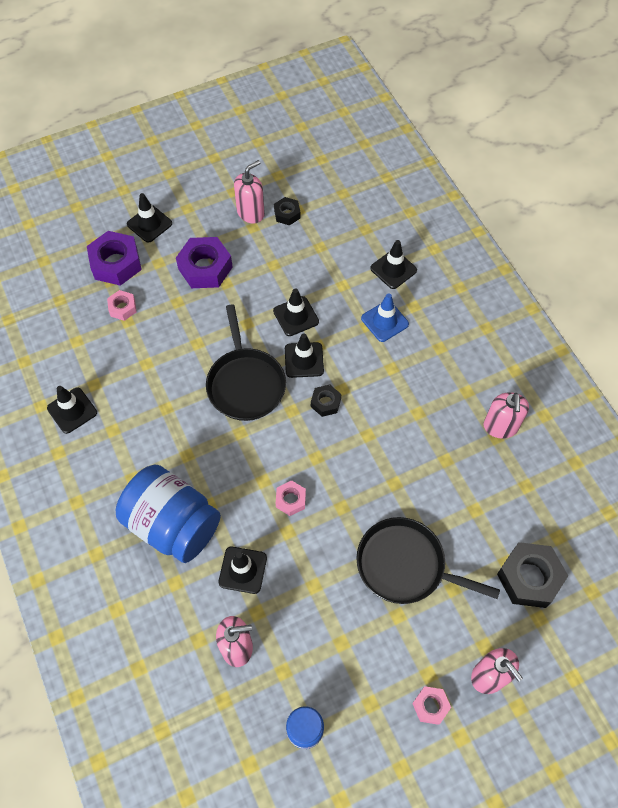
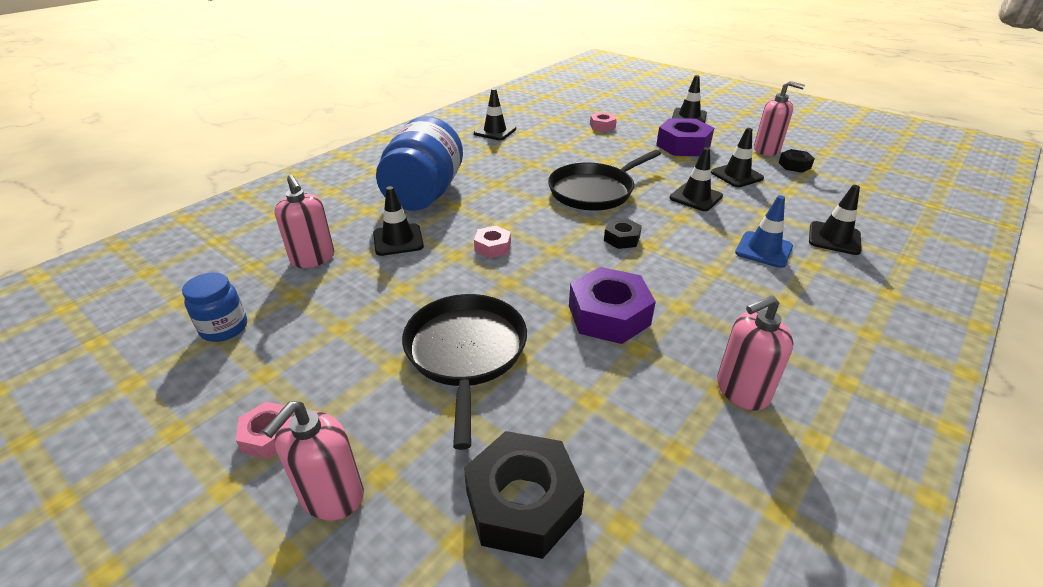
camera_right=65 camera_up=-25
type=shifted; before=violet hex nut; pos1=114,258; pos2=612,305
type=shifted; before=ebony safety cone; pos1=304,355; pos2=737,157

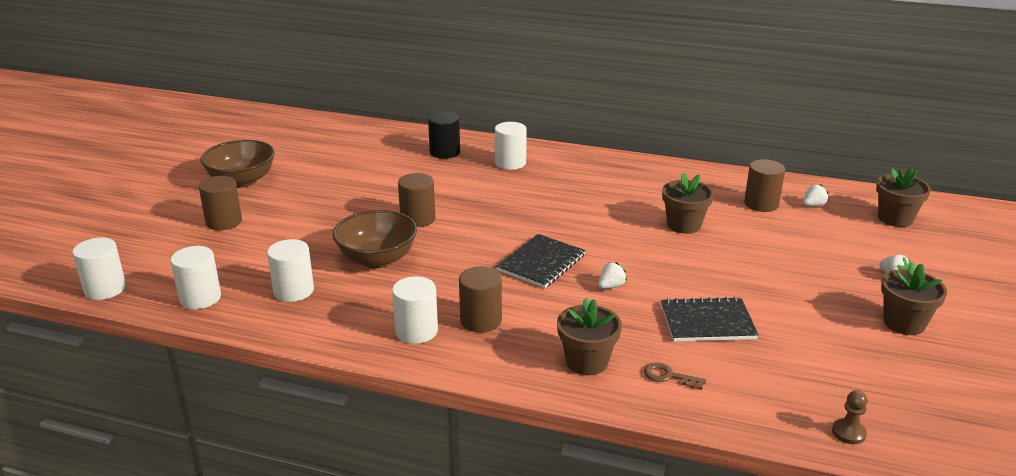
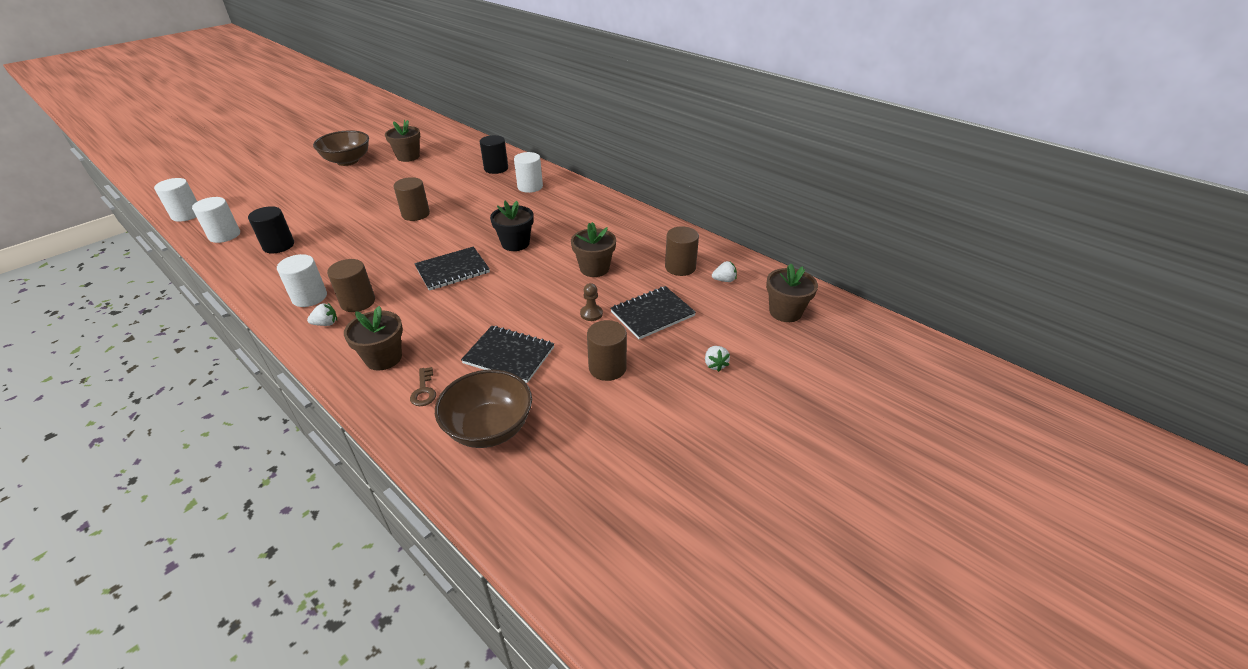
camera_right=25 camera_up=10
type=repainted; before=snow-white cylinder; after=ebony cylinder; pos1=290,270; pos2=271,229
type=shifted; before=snow-white toy strawberry; pos1=612,275; pos2=322,314
type=shifted; before=brown plant pot; pos1=914,298; pos2=402,141
type=rotated; before=brown door key; pos1=675,376; pos2=423,386; turn=-150
type=shifted; before=brown deep dish; pos1=375,239; pos2=483,409
type=new; after=ebony plant pot; pos2=512,226
type=shifted; before=brown chess pawn; pos1=850,417; pos2=591,302
type=shifted; before=brown cylinder; pos1=220,203; pos2=607,350
type=new; after=ebony notebook; pos2=653,312

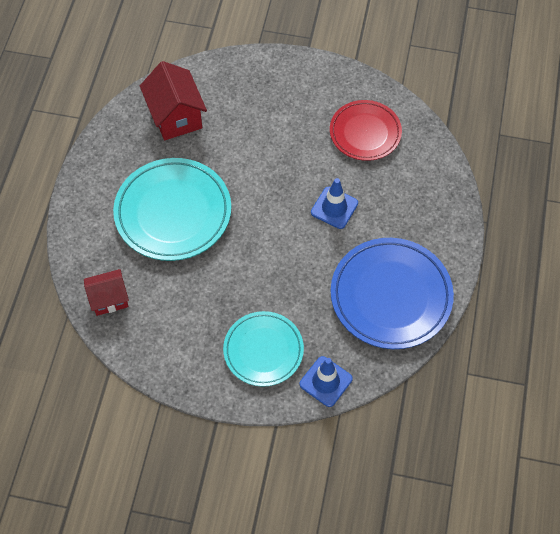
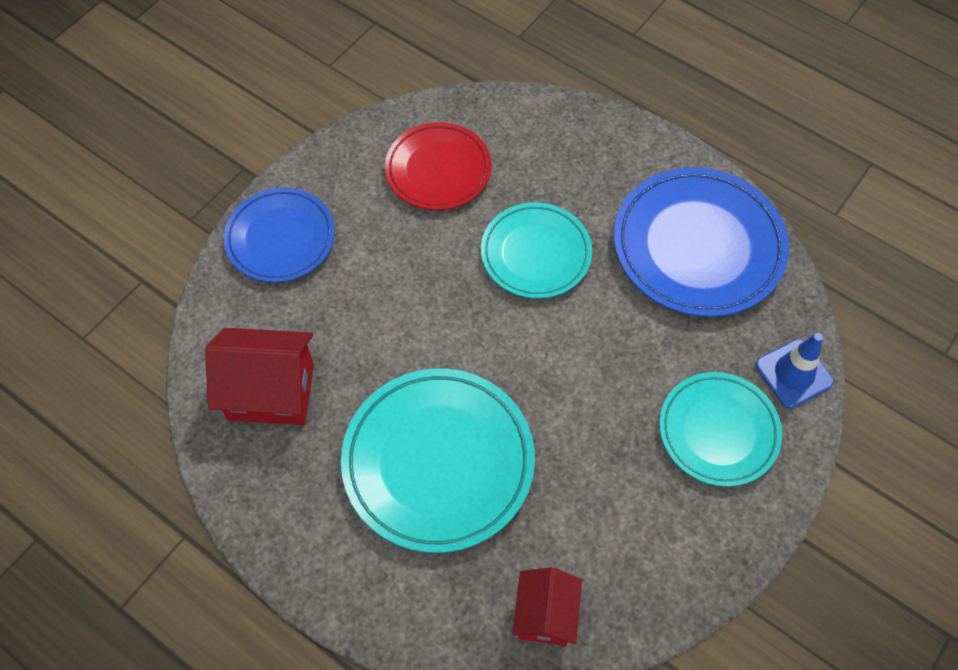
camera_right=-65 camera_up=0
type=new; after=blue flat dish; pos2=279,235
type=swapped; before=blue safety cone; after=turquoise flat dish; pos1=334,203; pos2=536,250

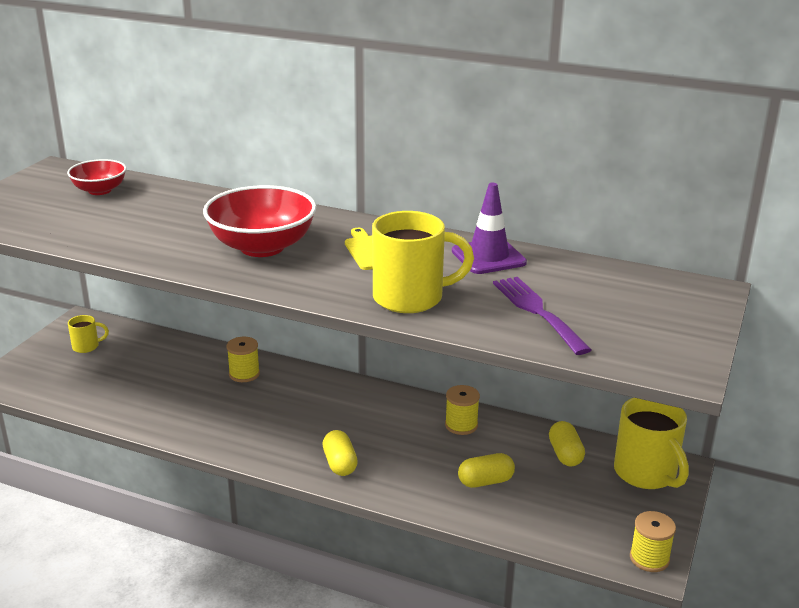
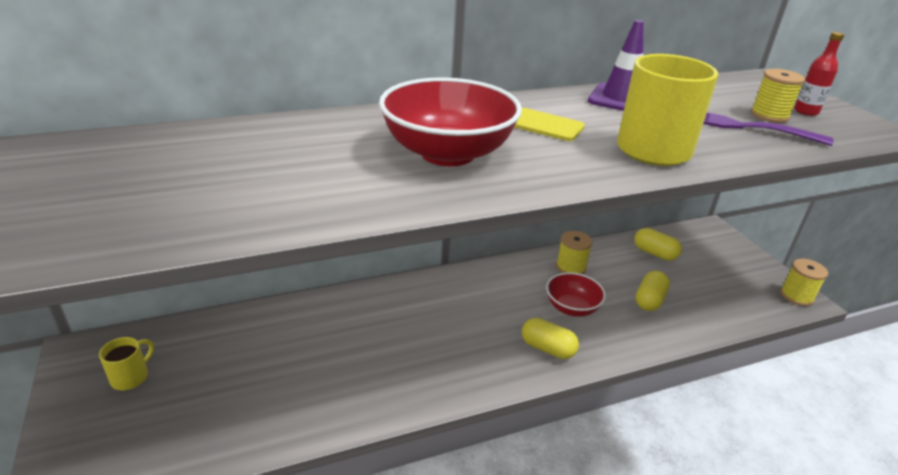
camera_right=-45 camera_up=5
type=shifted; before=crimson deep dish; pos1=96,177; pos2=576,294
type=shifted; before=golden reel of thread; pos1=243,359; pos2=778,96
type=new; after=crimson bottle; pos2=819,74
type=gone; before=golden coffee mug; pos1=651,443

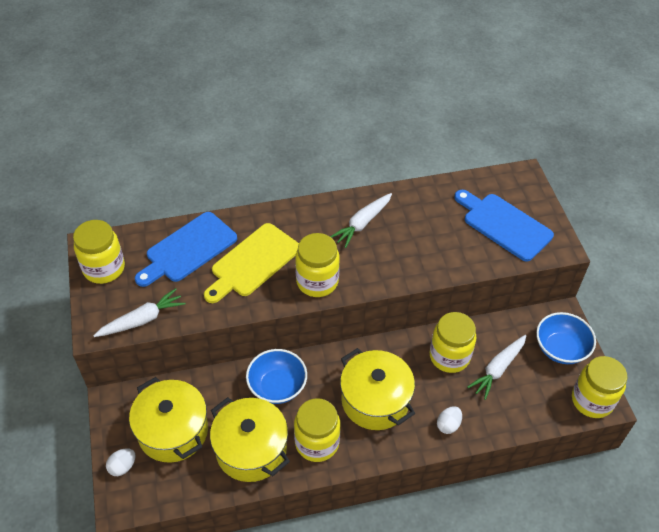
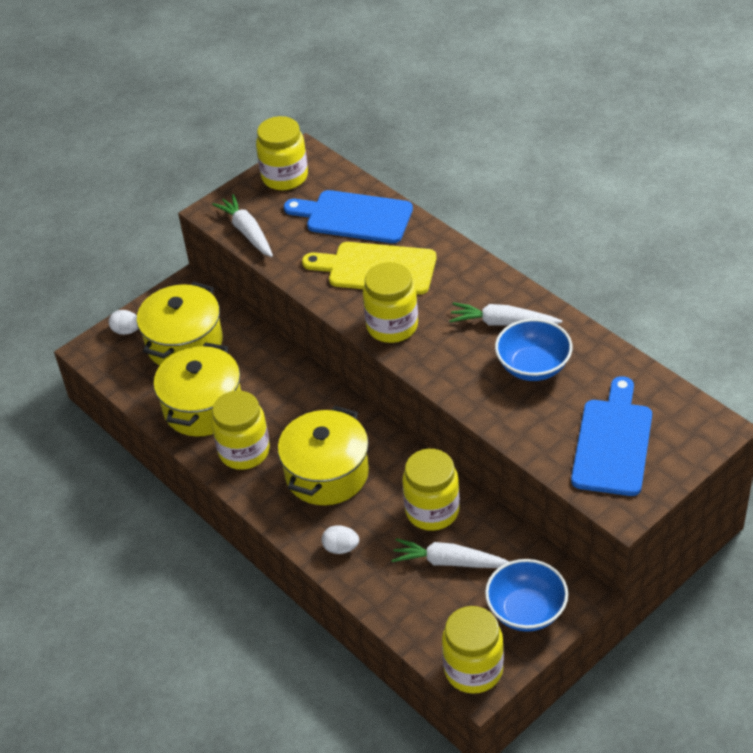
camera_right=65 camera_up=-5
type=rotated; before=snow-white carrot; pos1=139,312; pos2=242,225; turn=-150
type=shifted; before=blue deep dish; pos1=276,376; pos2=533,350

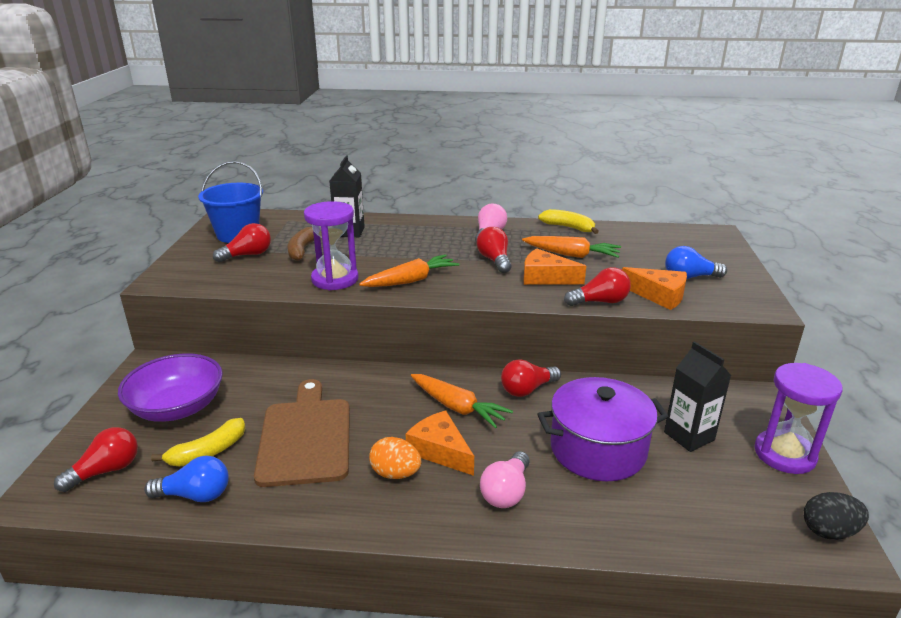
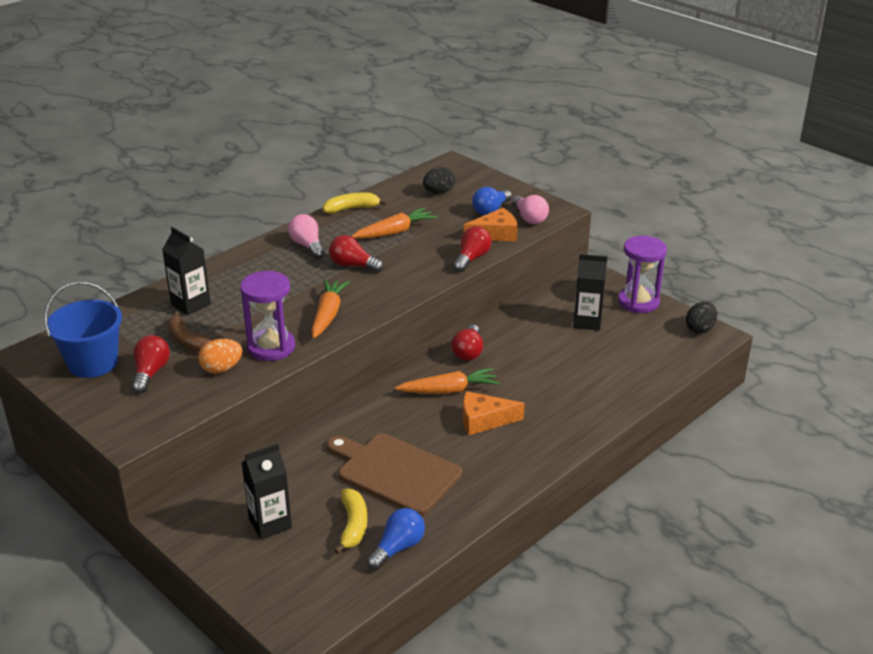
camera_right=-50 camera_up=5
type=shifted; before=orange-coloured toy egg; pos1=395,458; pos2=220,356
type=swapped; before=violet deep dish; after=ebony milk carton; pos1=170,387; pos2=267,491
type=new; after=ebony toy egg; pos2=439,180
type=shifted; before=rosy bulb; pos1=505,479; pos2=530,209
type=gone; before=crimson bulb; pos1=96,459
type=gone; before=orange-coloured piece of cheese; pos1=554,266
type=gone; before=violet stockpot; pos1=603,429

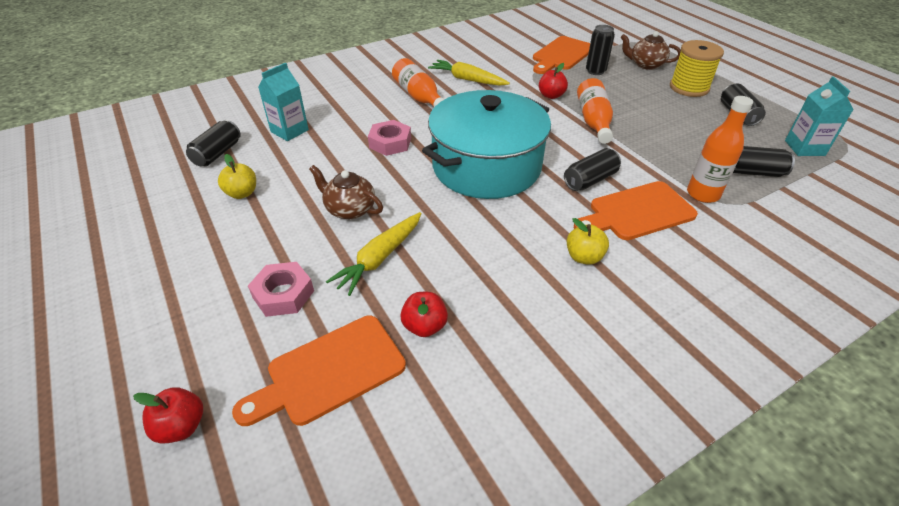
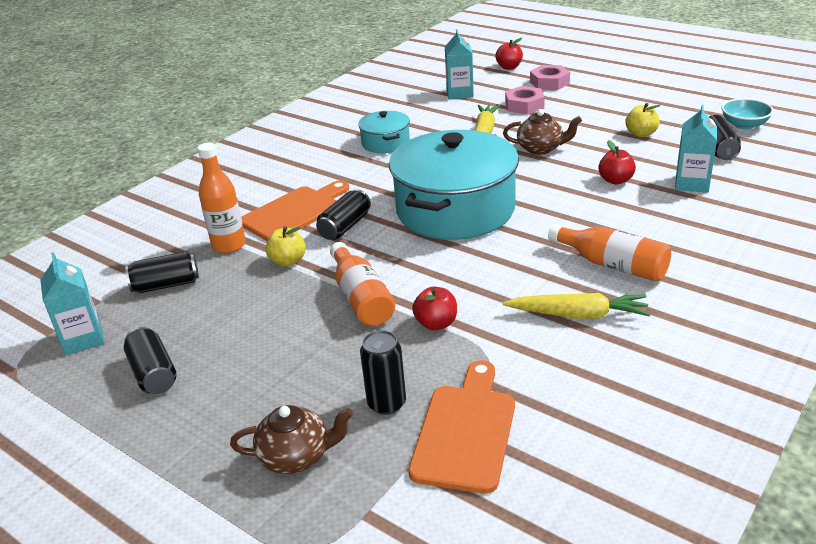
camera_right=160 camera_up=-10
type=shifted; before=golden toy apple; pos1=588,241; pos2=285,246
type=new; after=turquoise stockpot; pos2=384,132
type=swapped; before=orange-coloured cutting board; after=turquoise milk carton; pos1=319,371; pos2=459,64
type=shifted; before=rosy hex nut; pos1=389,138; pos2=550,77
type=shifted; before=crimson toy apple; pos1=424,314; pos2=617,162
type=new; after=turquoise deep dish; pos2=748,113
type=gone; before=golden reel of thread; pos1=697,68

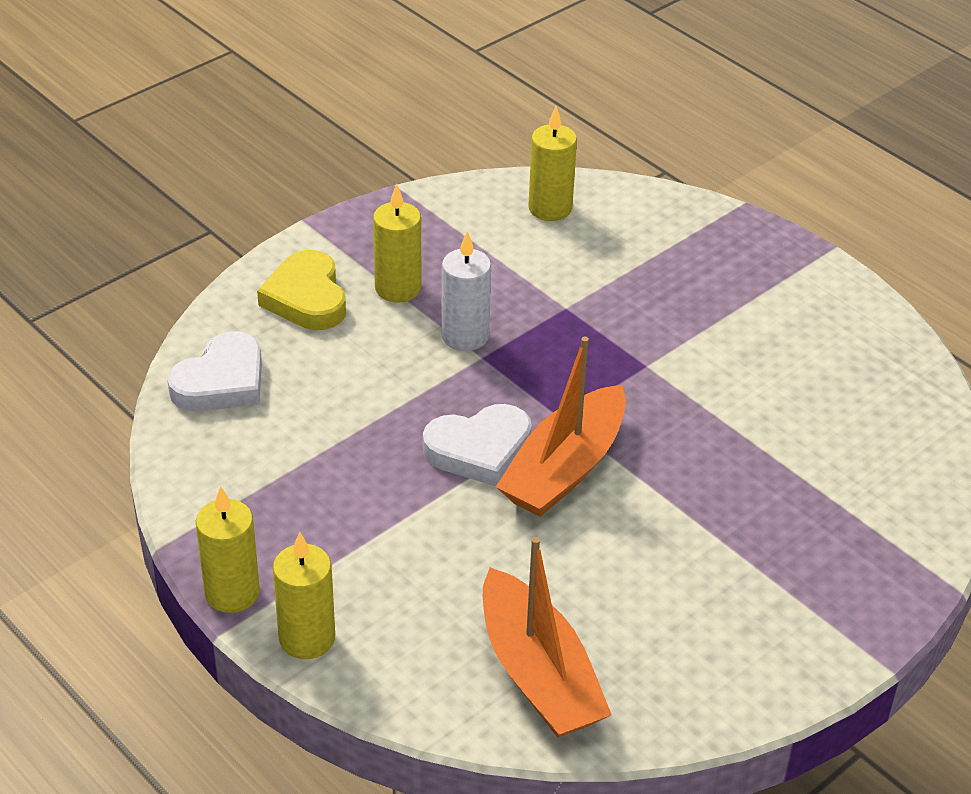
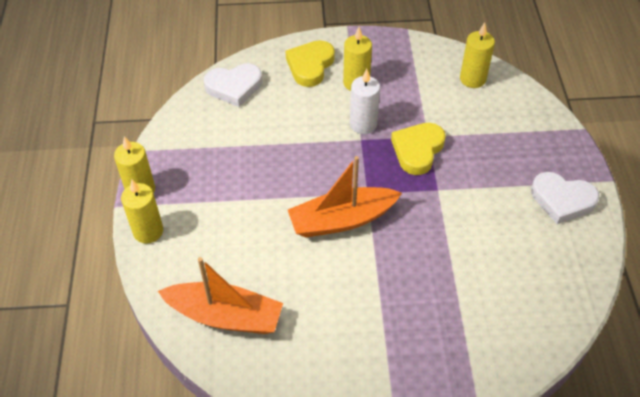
camera_right=40 camera_up=10
type=rotated; before=orange-coloured sailboat; pos1=547,637; pos2=220,295; turn=-90
type=new; after=golden love heart; pos2=418,149
type=shifted; before=snow-white love heart; pos1=477,445; pos2=565,198

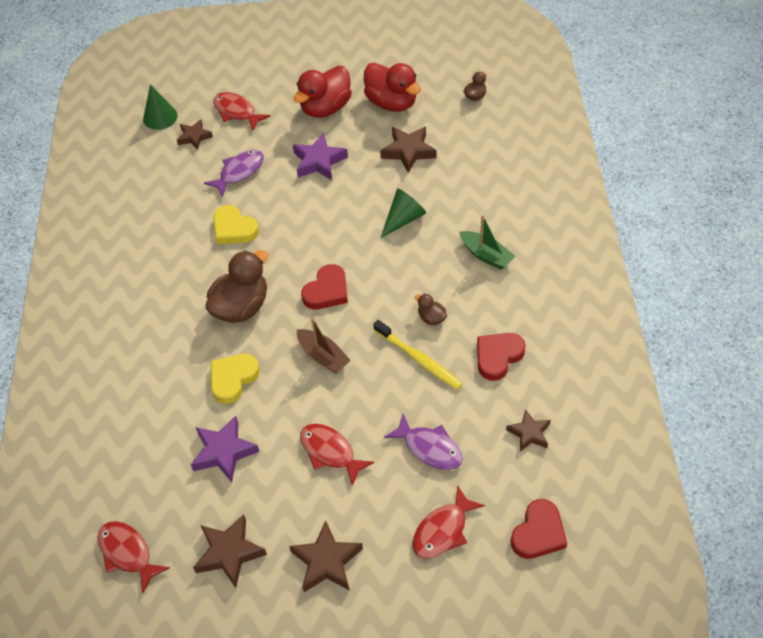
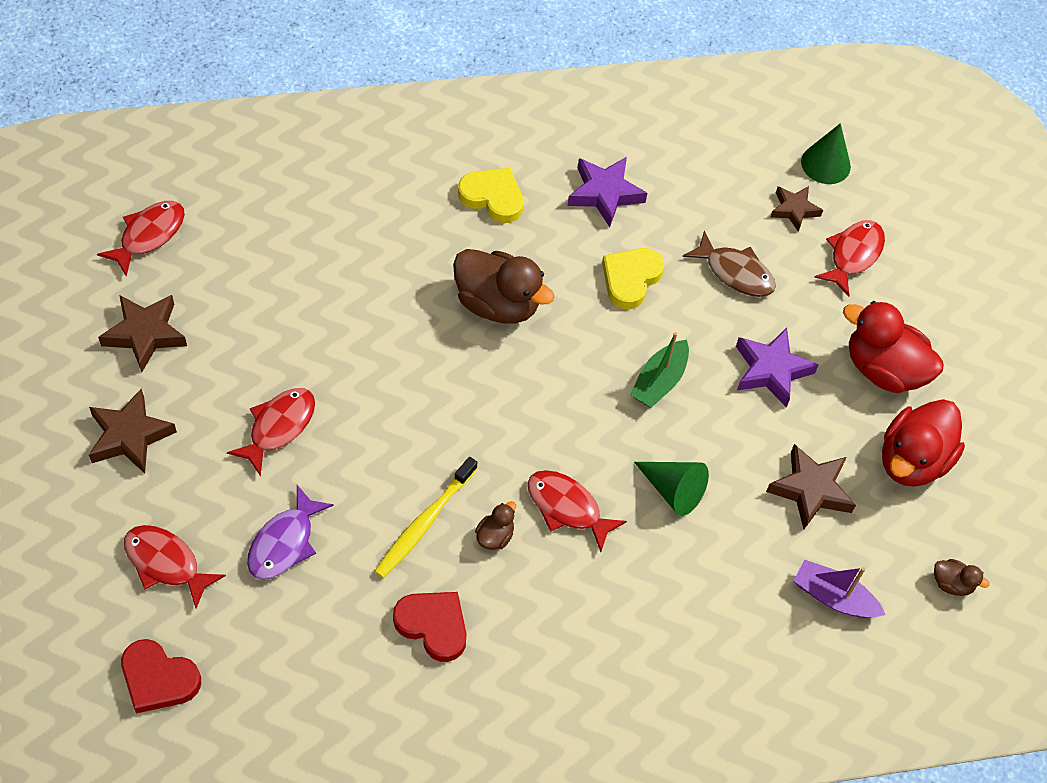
camera_right=75 camera_up=5
type=shifted; before=golden love heart; pos1=235,379; pos2=491,195
type=new; after=crimson fish; pos2=577,511
type=shifted; before=violet star; pos1=225,449; pos2=607,192
type=shifted; before=emerald sailboat; pos1=487,242; pos2=659,370
type=repainted; before=violet fish; after=brown fish; pos1=234,173; pos2=729,264
type=new; after=violet sailboat; pos2=839,589
type=gone; before=brown sailboat; pos1=324,345
type=gone; before=crimson love heart; pos1=324,286
type=gone; before=brown star; pos1=528,430

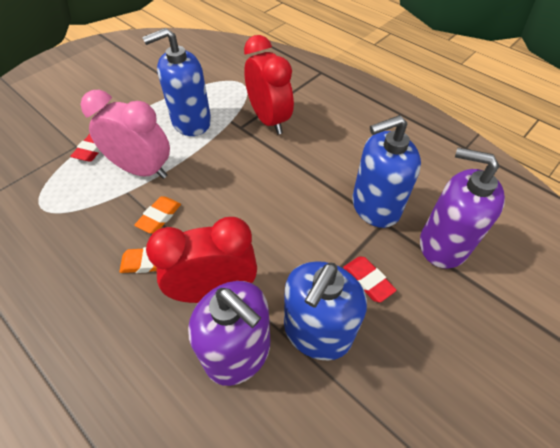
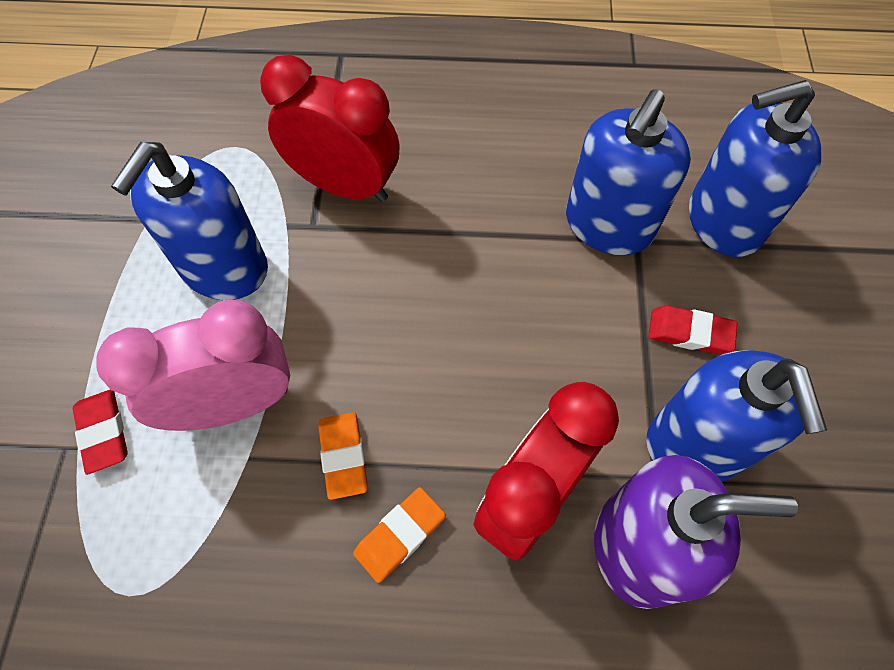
camera_right=-40 camera_up=10
type=repainted; before=violet soap dispenser; after=blue soap dispenser; pos1=462,208; pos2=755,168

